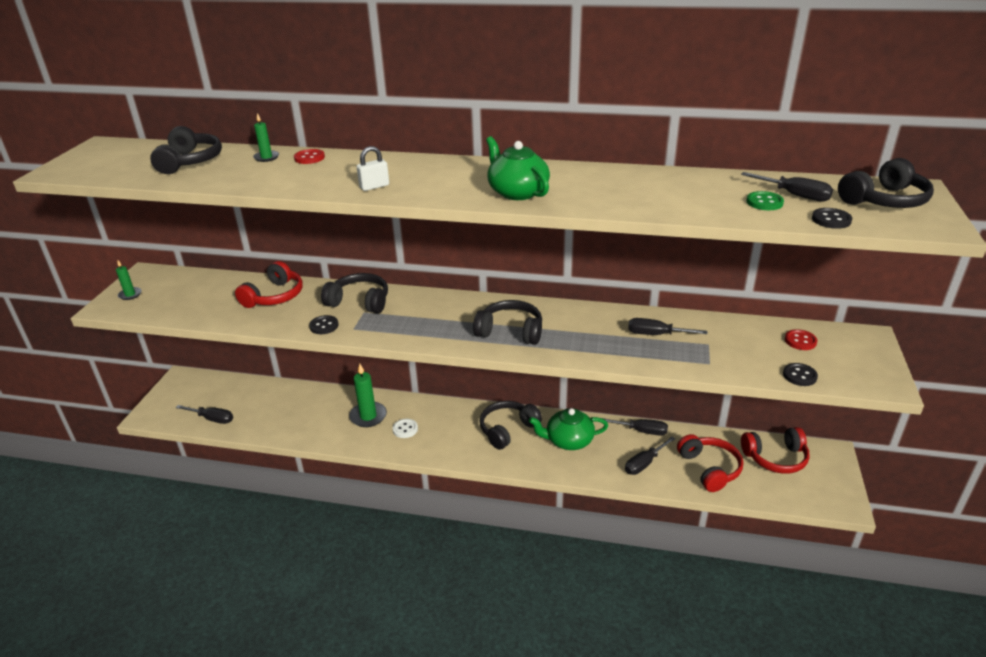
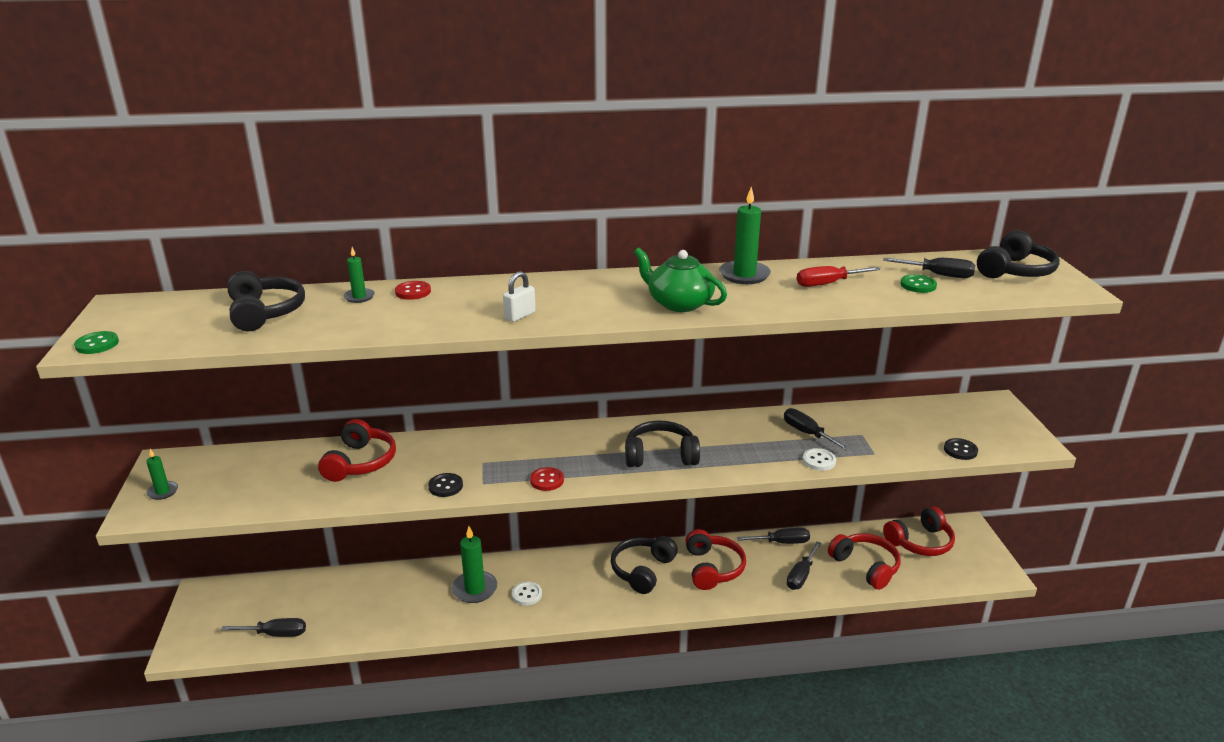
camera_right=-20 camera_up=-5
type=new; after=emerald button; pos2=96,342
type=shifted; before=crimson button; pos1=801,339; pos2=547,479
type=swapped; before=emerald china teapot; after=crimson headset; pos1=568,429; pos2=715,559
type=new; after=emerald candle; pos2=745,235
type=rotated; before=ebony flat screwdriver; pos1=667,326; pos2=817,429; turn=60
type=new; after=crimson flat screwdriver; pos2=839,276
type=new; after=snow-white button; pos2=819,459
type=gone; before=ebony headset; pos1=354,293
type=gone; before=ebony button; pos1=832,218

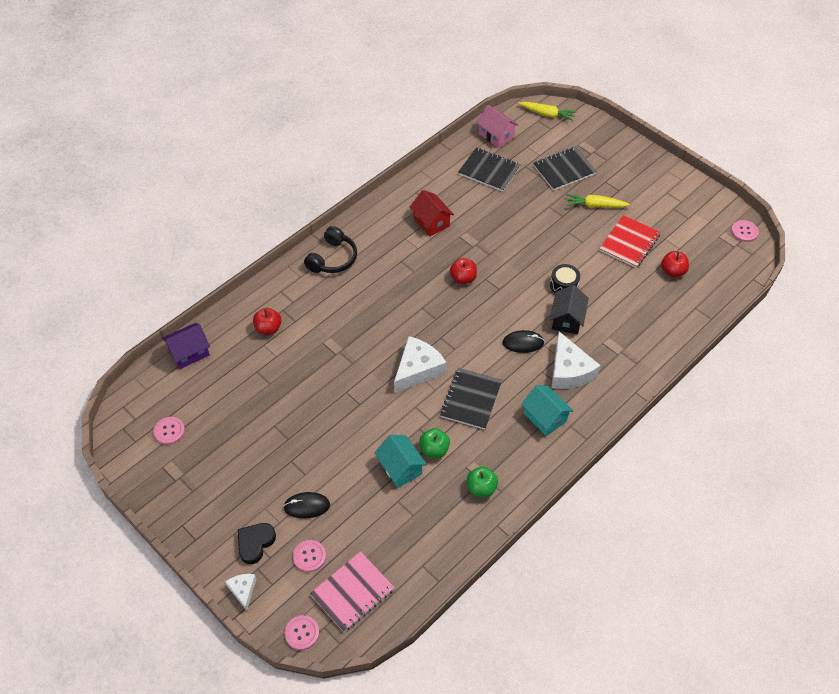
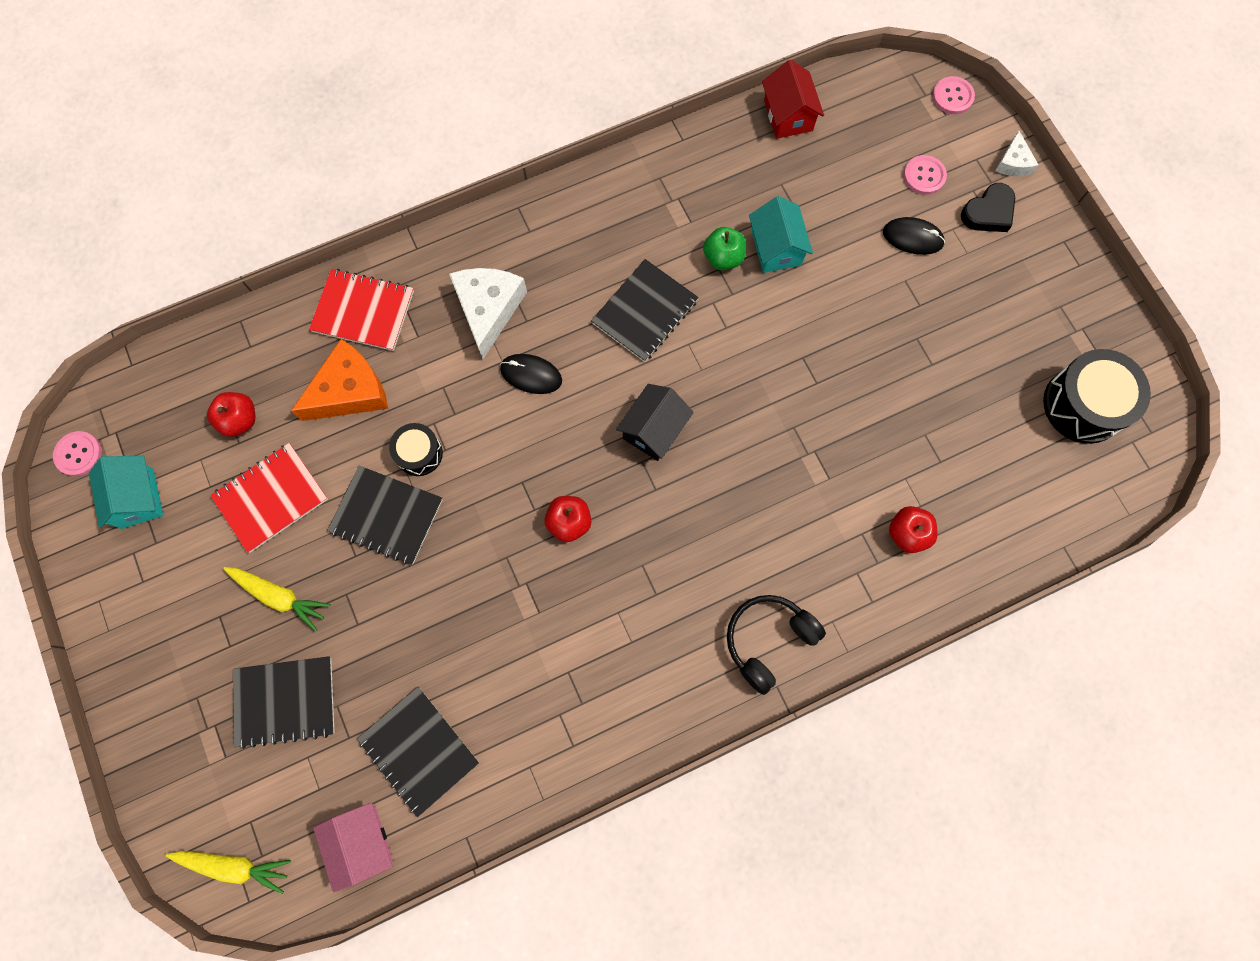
camera_right=-160 camera_up=20
type=shifted; before=turquoise cottage; pos1=547,410; pos2=126,492
type=rotated; before=golden carrot; pos1=547,111; pos2=228,872; turn=150
type=new; after=orange-coloured piece of cheese; pos2=339,380
type=new; after=crimson notebook; pos2=361,310
type=new; after=ebony notebook; pos2=385,515
type=shifted; before=ebony cottage; pos1=569,309; pos2=655,422
type=shifted; before=crimson cottage; pos1=432,213; pos2=793,99
type=swapped; before=rosy button; after=ebony toy drum; pos1=169,431; pos2=1097,396
type=gone; before=violet cottage; pos1=186,346
type=gone; before=rosy notebook; pos1=352,591
type=gone; before=snow-white piece of cheese; pos1=420,364
type=gone; before=emerald toy apple; pos1=482,482

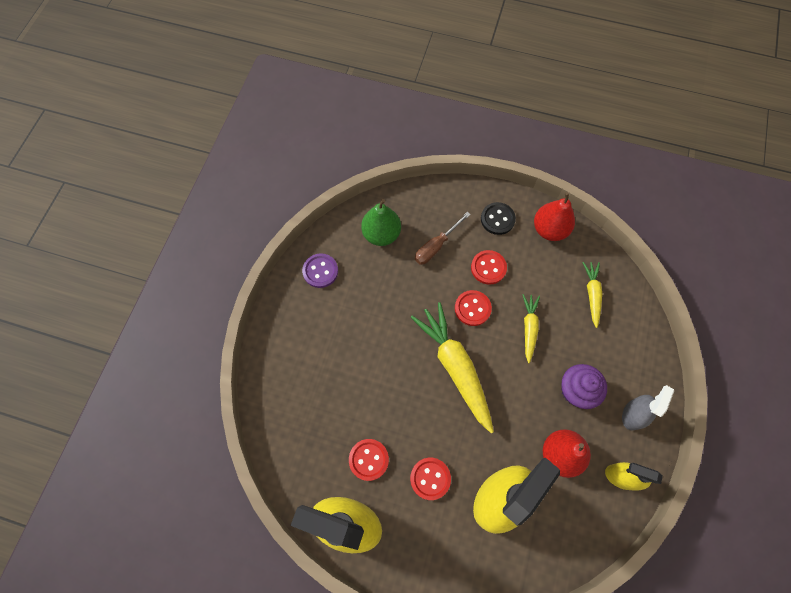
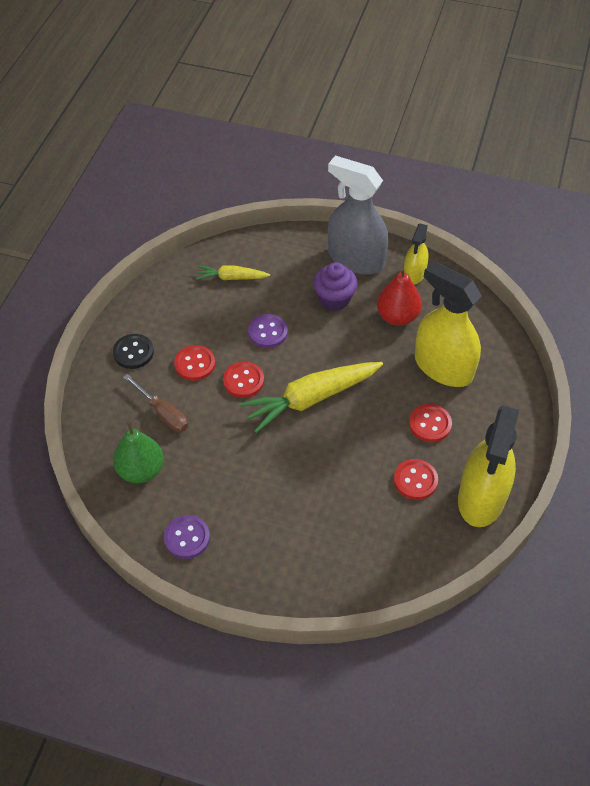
camera_right=-90 camera_up=-15
type=swapped; before=golden carrot; after=violet button; pos1=531,328; pos2=268,331
type=scaled; before=gray spray bottle; pos1=648,407; pos2=358,215; scale=1.85
type=gone; before=crimson toy pear; pos1=554,216

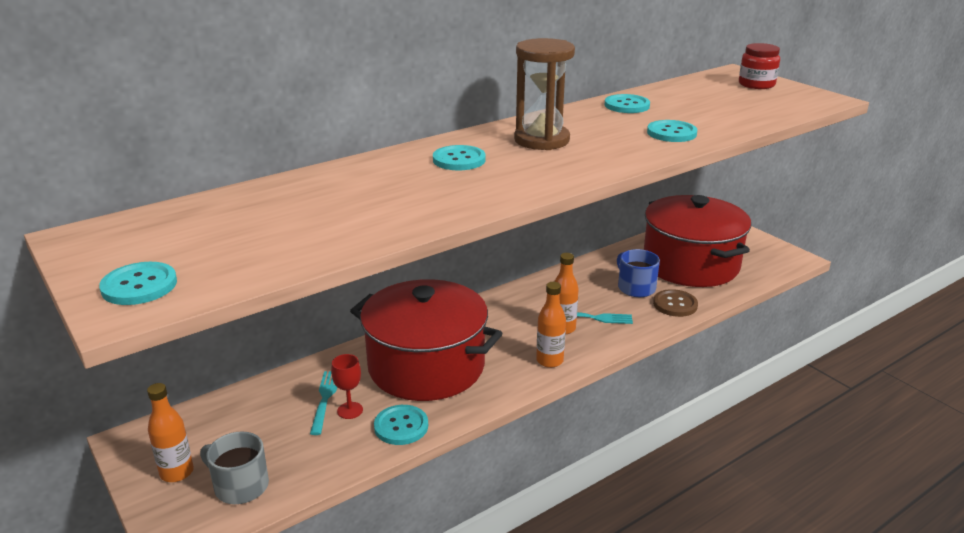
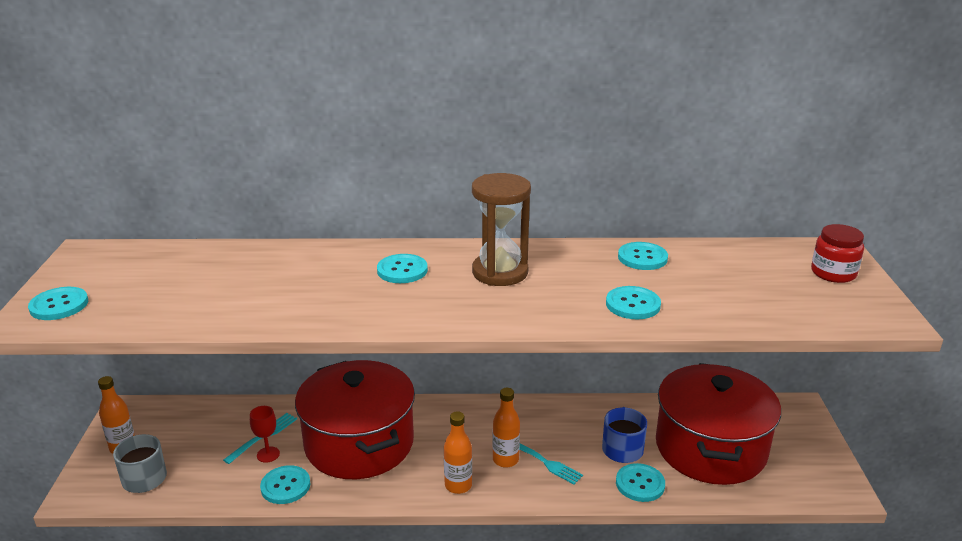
camera_right=35 camera_up=0
type=repainted; before=brown button; after=turquoise button; pos1=675,303; pos2=640,482

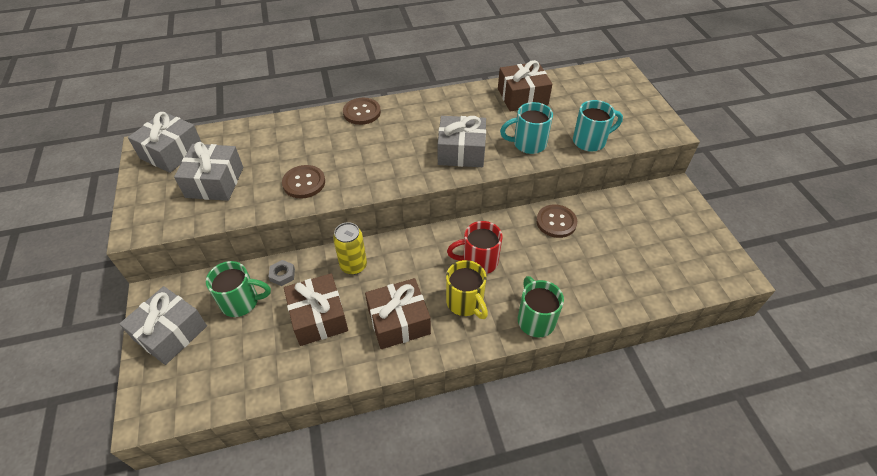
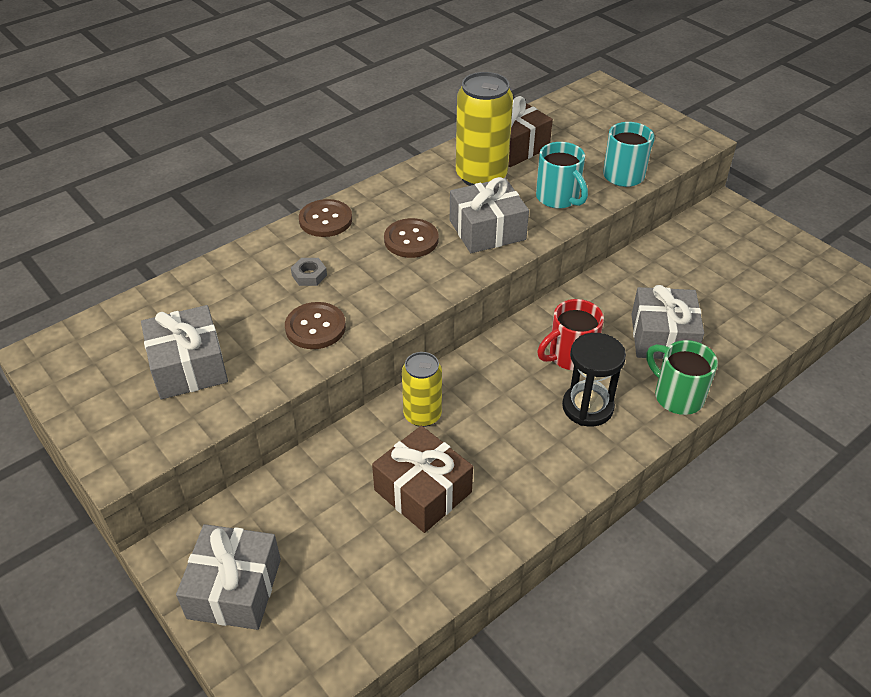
camera_right=-25 camera_up=-5
type=shifted; before=gray hex nut; pos1=281,273; pos2=309,272
type=shifted; before=brown button; pos1=556,221; pos2=411,238
type=new; after=golden soda can; pos2=484,129
type=rotated; before=turquoise coffee mug; pos1=526,128; pos2=562,175; turn=-90
type=swapped; before=golden coffee mug; after=ebony sand timer; pos1=467,289; pos2=594,380
type=shifted; before=gray gift; pos1=164,142; pos2=667,322
type=gone; before=emerald coffee mug; pos1=238,289
type=gone; before=brown gift; pos1=398,313

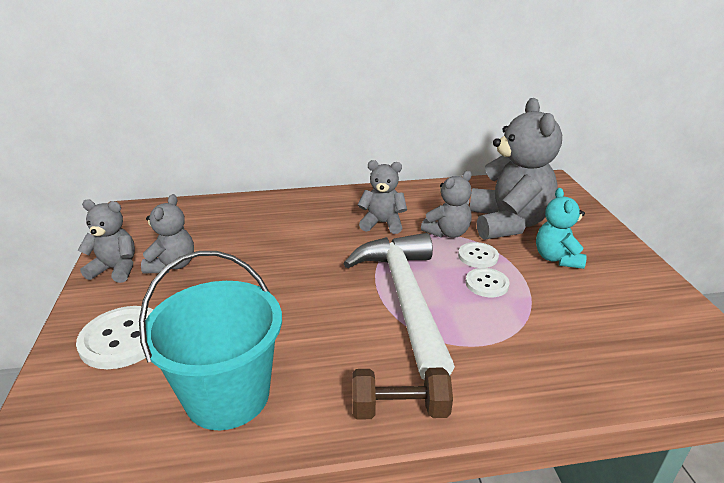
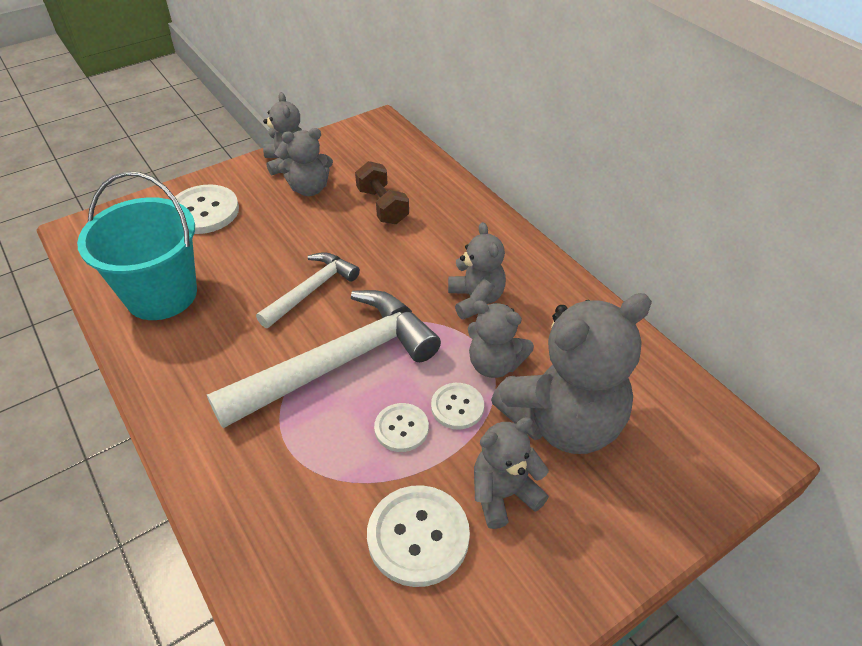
camera_right=65 camera_up=15
type=new; after=snow-white carpenter's hammer; pos2=308,290
type=shifted; before=brown dumbbell; pos1=402,394; pos2=382,192
type=new; after=snow-white button; pos2=418,536
type=repainted; before=turquoise teddy; after=gray teddy; pos1=561,228; pos2=511,473

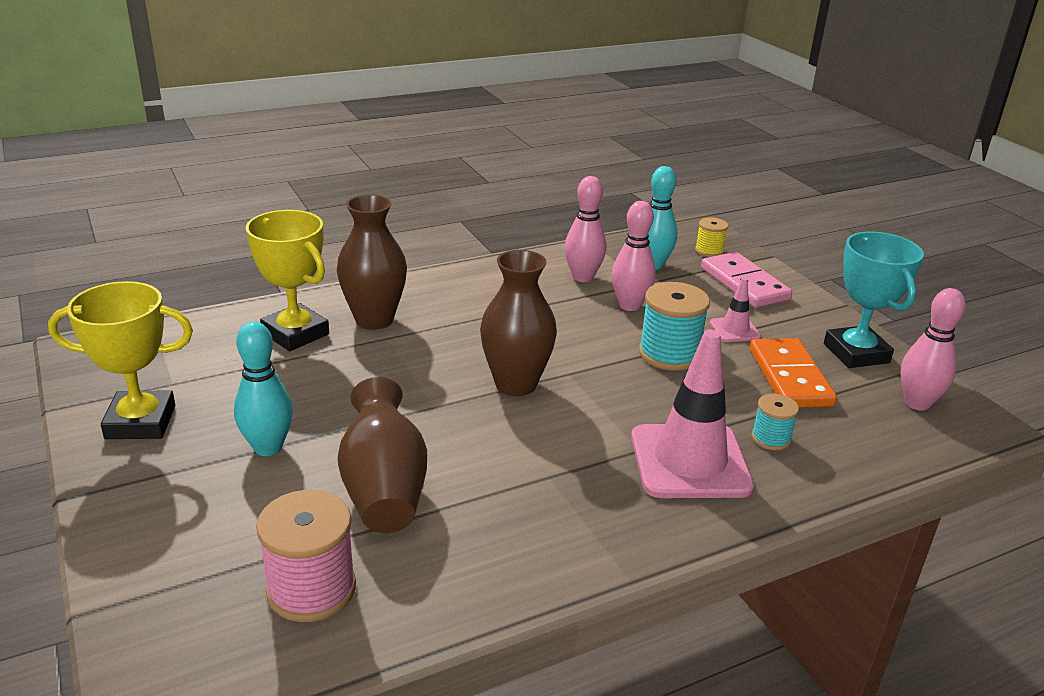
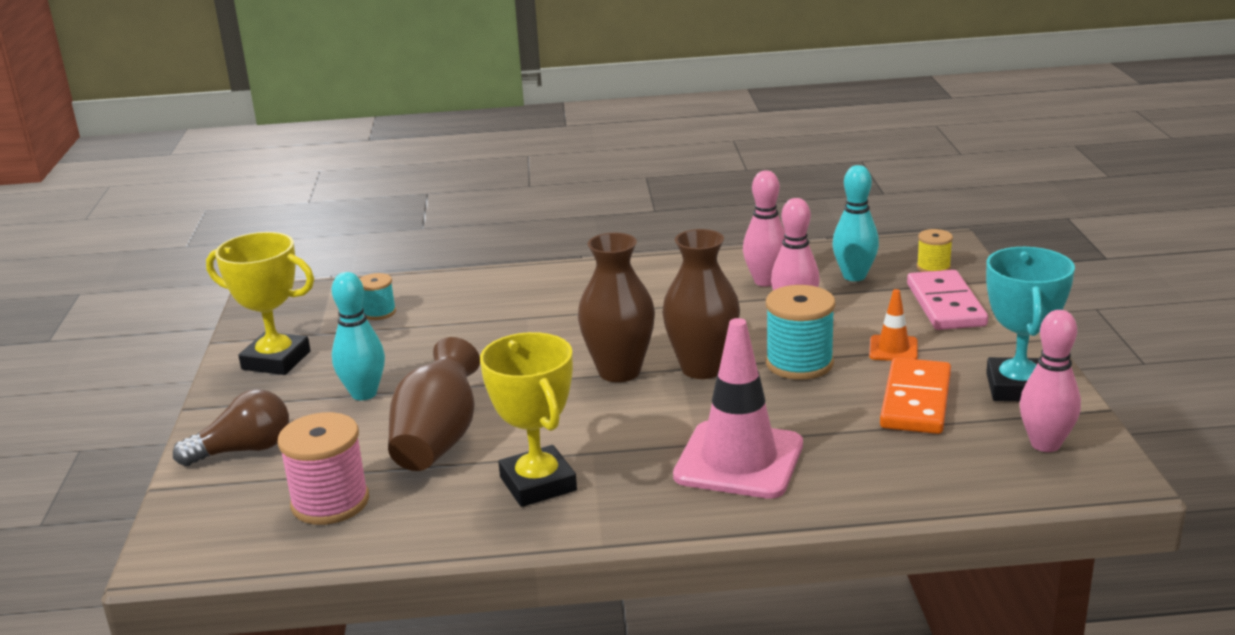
camera_right=25 camera_up=-5
type=new; after=brown bulb; pos2=231,427
type=shifted; before=turquoise reel of thread; pos1=775,422; pos2=378,296
type=shifted; before=golden award cup; pos1=287,280; pos2=528,419
type=shifted; before=brown tall vase; pos1=372,262; pos2=701,304
type=repainted; before=rosy safety cone; after=orange-coloured safety cone; pos1=735,310; pos2=893,325

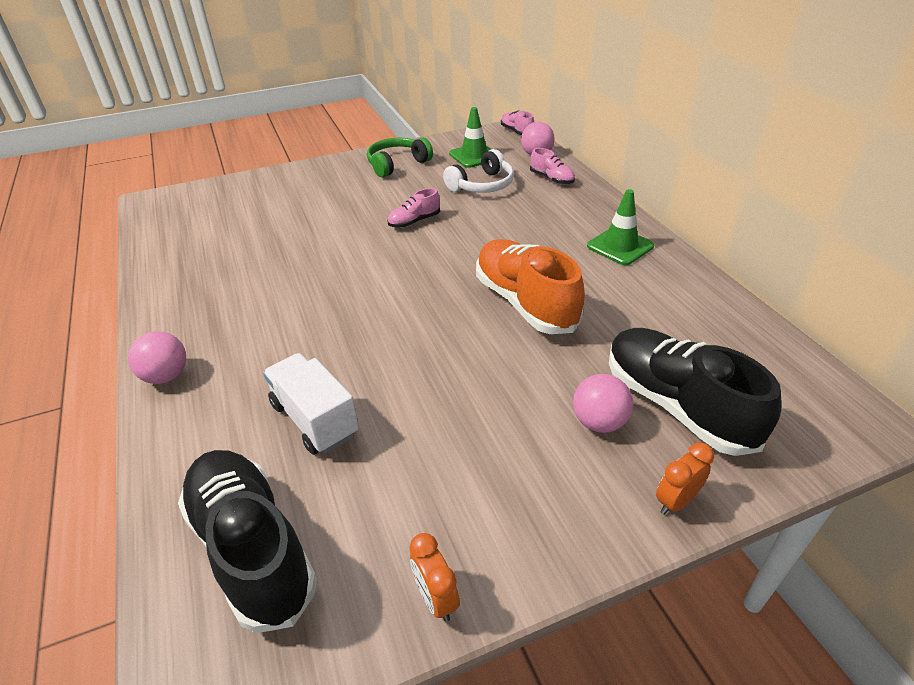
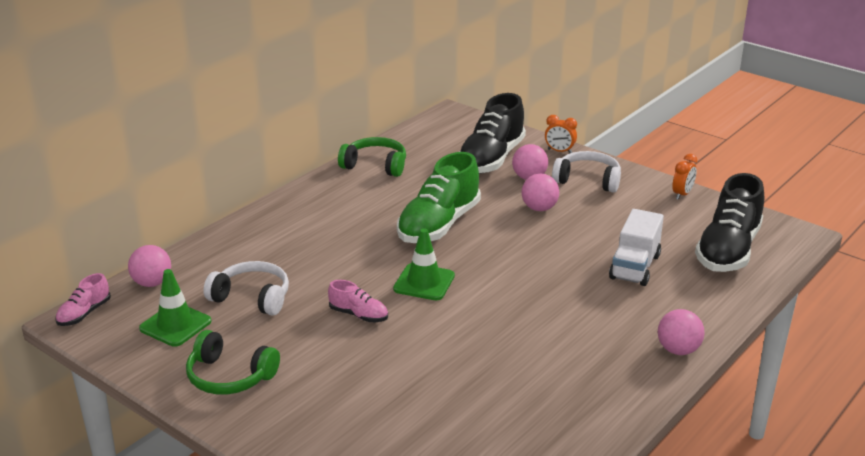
camera_right=-120 camera_up=-10
type=new; after=emerald headset; pos2=372,157
type=shifted; before=emerald safety cone; pos1=620,227; pos2=424,264
type=repainted; before=orange-coloured sneaker; after=emerald sneaker; pos1=530,286; pos2=439,197
type=new; after=rosy sphere; pos2=540,192
type=new; after=snow-white headset; pos2=586,172
type=gone; before=rosy sneaker; pos1=552,166

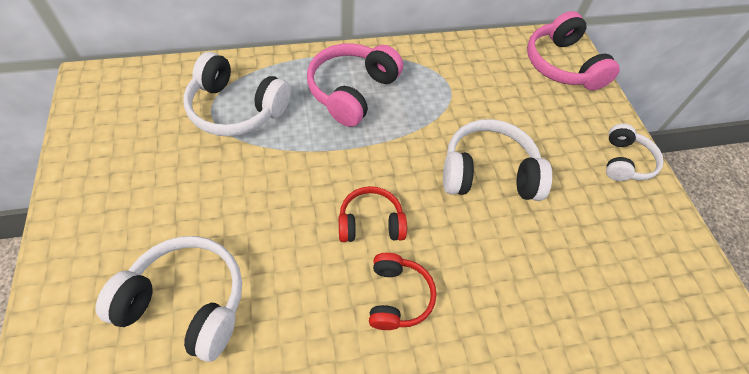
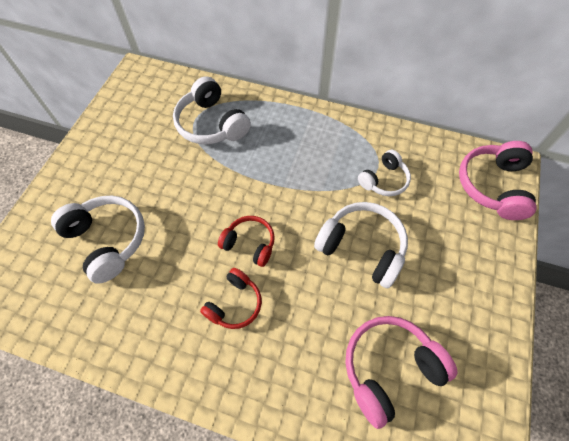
camera_right=35 camera_up=5
type=shifted; before=rosy headset; pos1=355,85; pos2=401,372
type=shifted; before=snow-white headset; pos1=635,152; pos2=384,173

